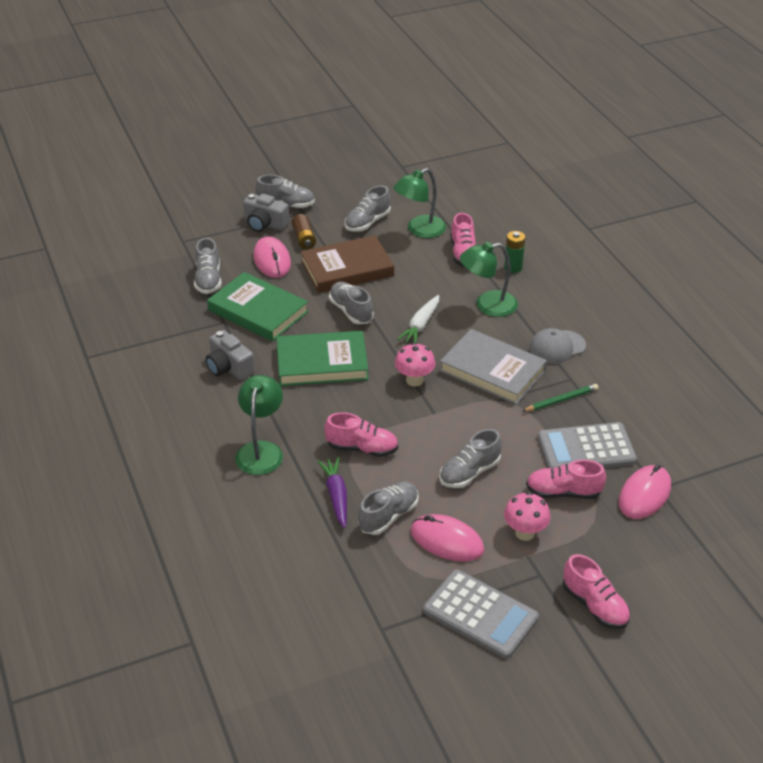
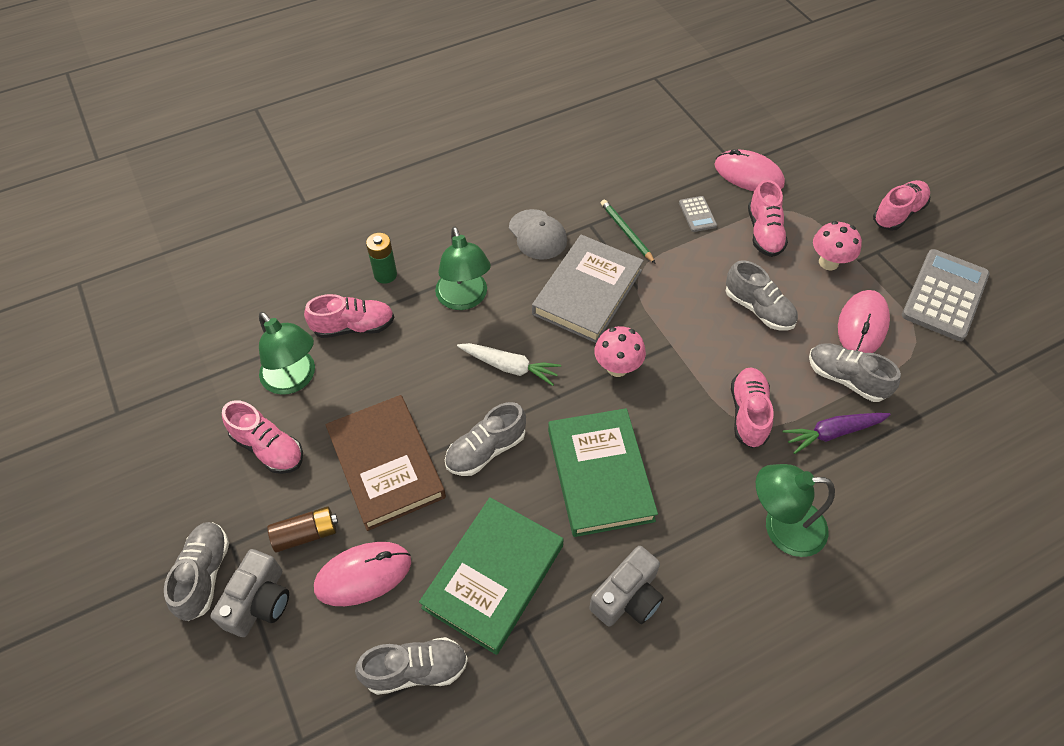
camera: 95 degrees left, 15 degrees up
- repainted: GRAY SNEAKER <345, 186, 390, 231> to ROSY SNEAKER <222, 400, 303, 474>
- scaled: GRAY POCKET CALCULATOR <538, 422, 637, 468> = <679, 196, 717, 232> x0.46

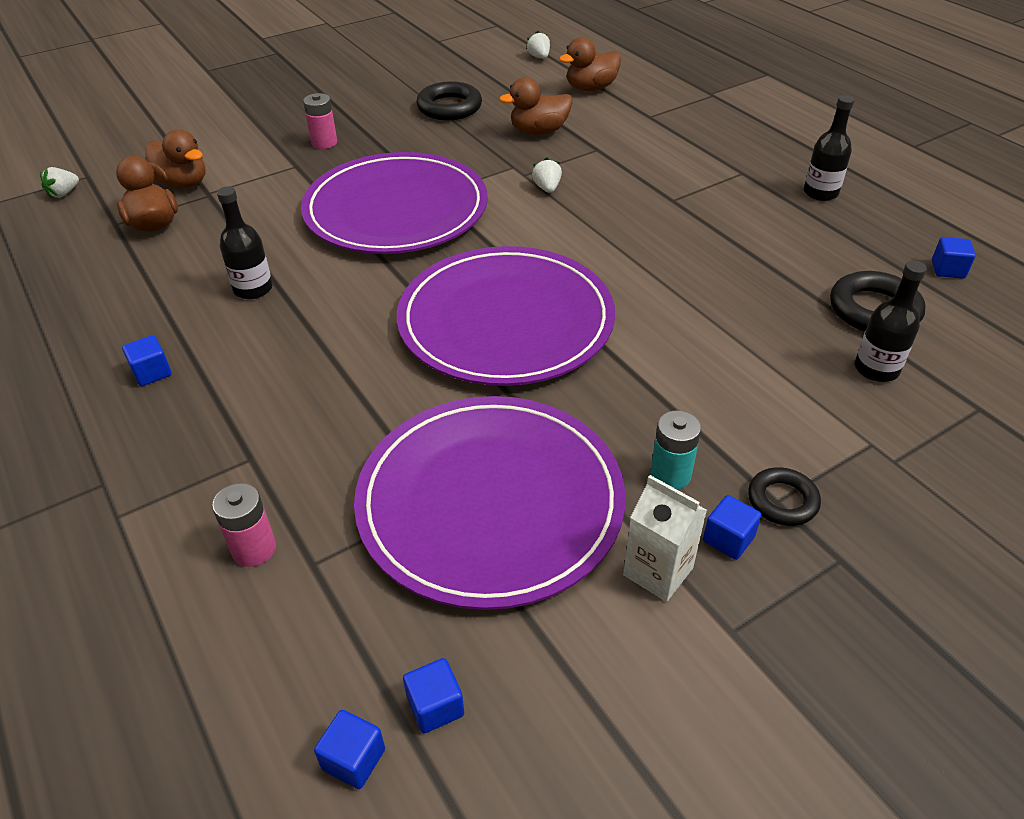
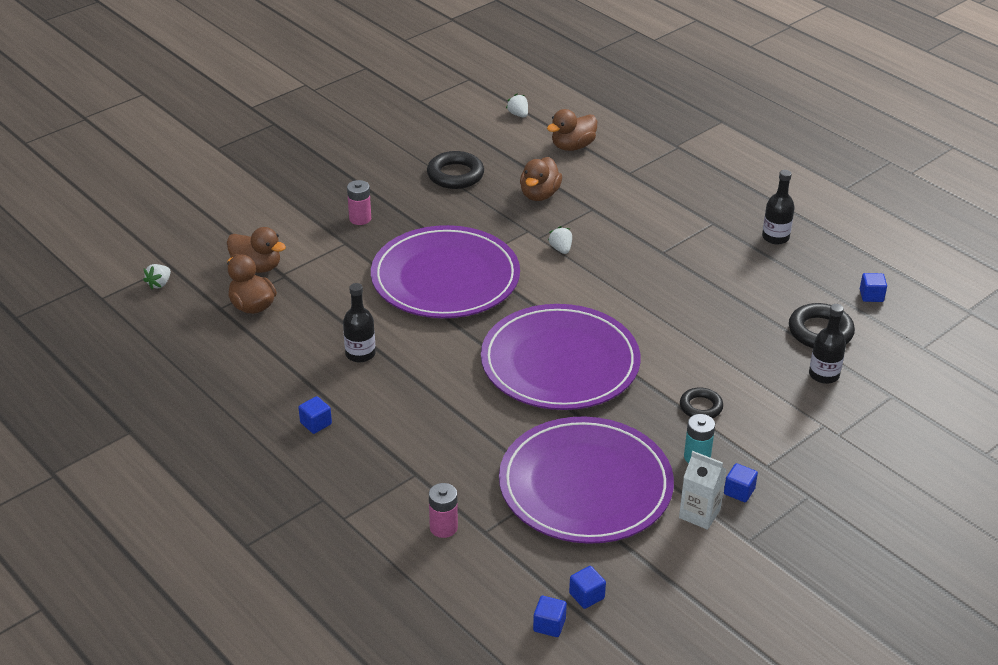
camera: 10 degrees left, 5 degrees down
- rotated: DARK BROWN RUBBER DUCK <499, 77, 572, 135> = <520, 157, 562, 201> 45 degrees counterclockwise
- shifted: EBONY RING <748, 467, 821, 526> to <680, 387, 723, 418>

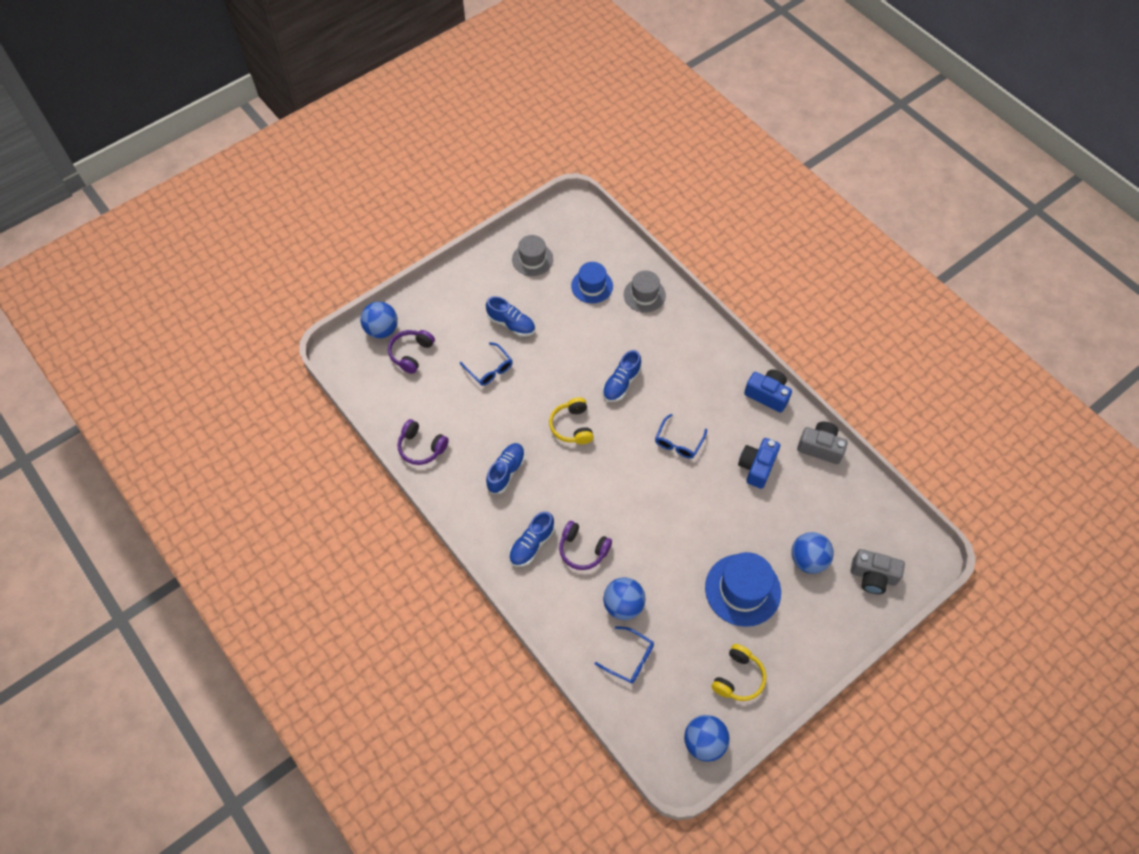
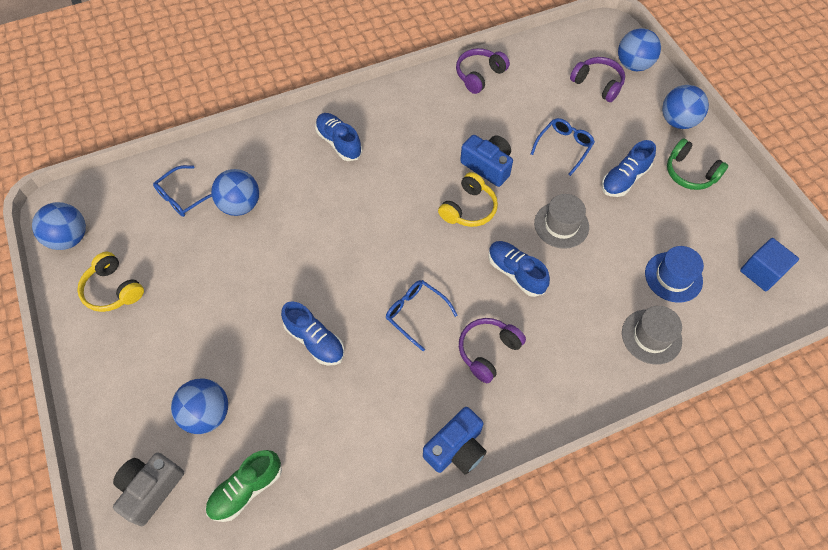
camera: 105 degrees right, 0 degrees up
- shifted: GRAY HAT <512, 235, 553, 276> to <534, 194, 589, 249>
- rotated: COBALT SPECTACLES <460, 342, 513, 386> = <531, 118, 595, 176> 150 degrees clockwise
- rotated: YELLOW HEADSET <549, 397, 594, 444> = <438, 172, 498, 227> 120 degrees clockwise
- gone: GRAY COMPACT CAMERA <797, 421, 848, 464>
- shifted: COBALT COMPACT CAMERA <738, 438, 780, 489> to <460, 135, 513, 187>
- shifted: COBALT SNEAKER <486, 443, 525, 494> to <281, 301, 344, 365>
- shifted: ROYAL PURPLE HEADSET <559, 521, 612, 570> to <459, 318, 526, 383>
- gone: COBALT HAT <705, 552, 781, 627>
- new: COBALT BALL <662, 85, 709, 129>
- new: GREEN HEADSET <667, 138, 728, 190>
- new: COBALT CUBE <740, 238, 799, 291>
- new: GREEN SNEAKER <206, 450, 282, 522>

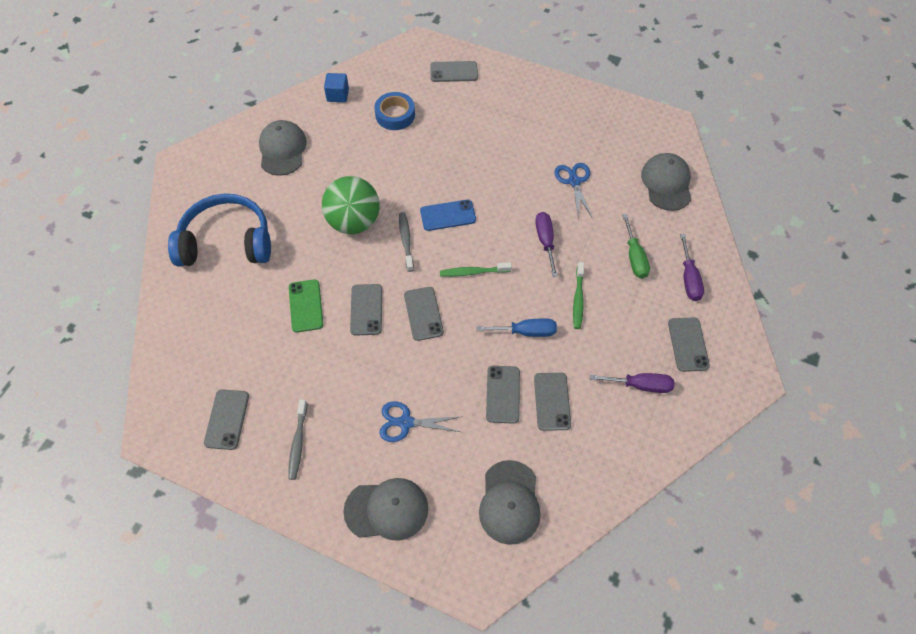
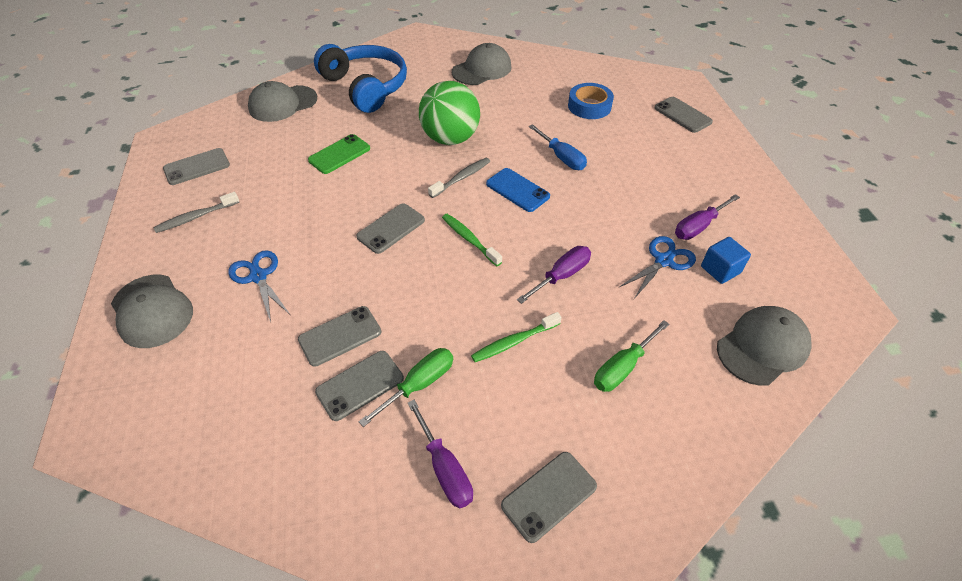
camera: 55 degrees right, 10 degrees down
- shifted: COBALT CUBE <324, 73, 349, 102> to <701, 237, 751, 284>
- shifted: ROYAL PURPLE SCREWDRIVER <680, 234, 704, 301> to <675, 194, 740, 240>
- gone: GRAY SMARTPHONE <350, 284, 382, 336>
- shifted: COBALT SCREWDRIVER <476, 318, 557, 337> to <529, 124, 587, 170>
- shifted: GRAY BASEBALL CAP <479, 460, 541, 545> to <248, 81, 317, 122>
- new: GREEN SCREWDRIVER <359, 348, 453, 427>

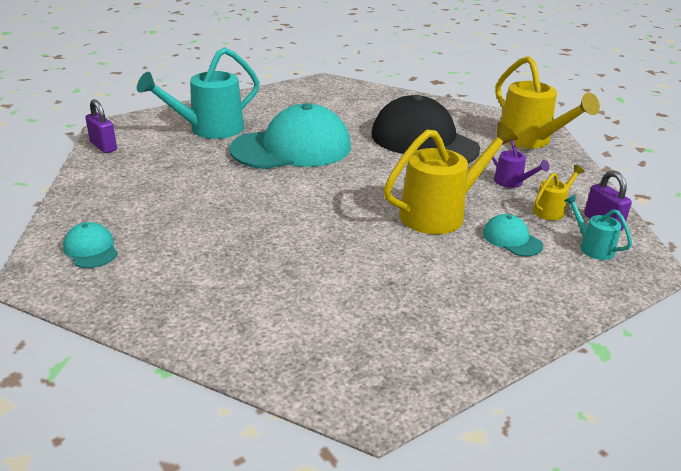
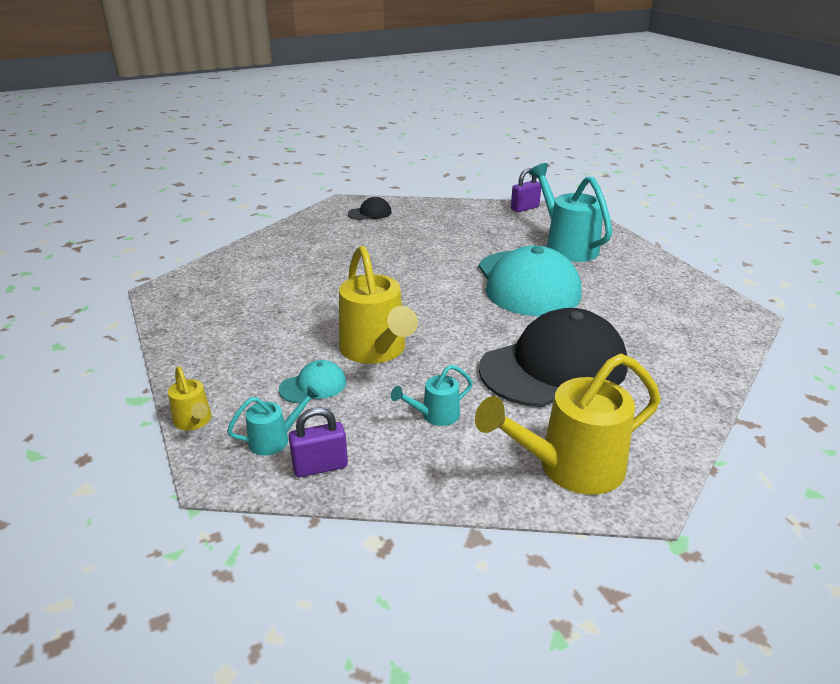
camera: 100 degrees right, 0 degrees up
- repainted: ROYAL PURPLE WATERING POT <492, 141, 550, 188> to TEAL WATERING POT <391, 365, 473, 426>
- shifted: YELLOW WATERING POT <533, 165, 585, 220> to <168, 367, 212, 430>
- repainted: TEAL BASEBALL CAP <63, 222, 118, 268> to EBONY BASEBALL CAP <348, 197, 392, 220>

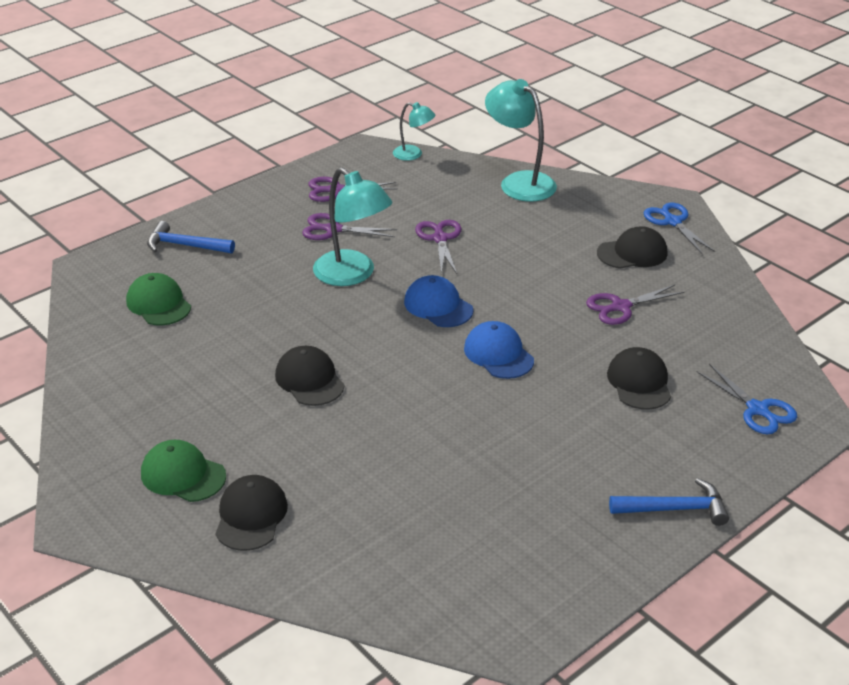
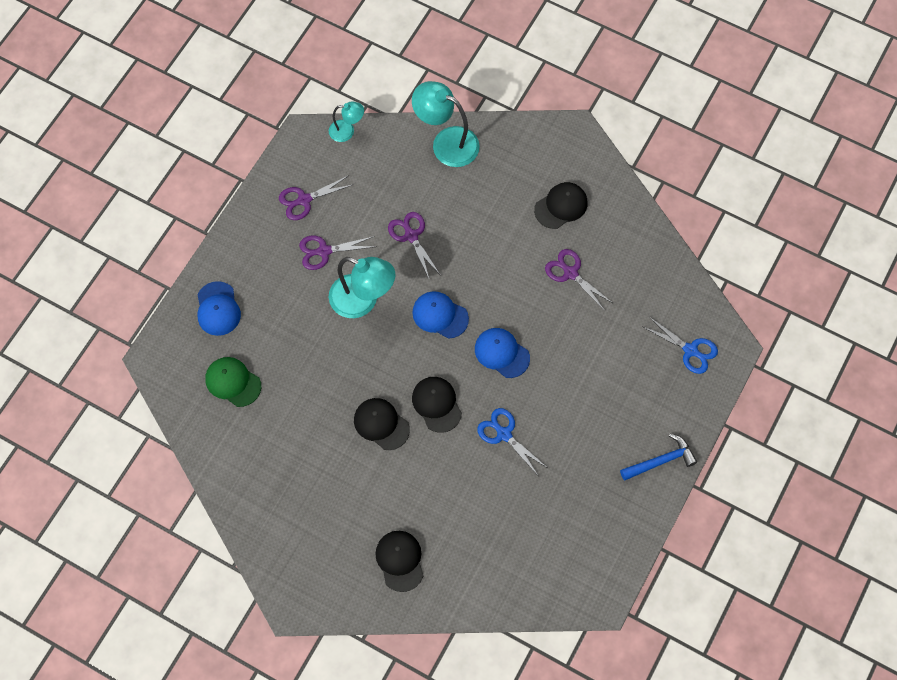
camera: 20 degrees left, 30 degrees up
- shifted: COBALT SCISSORS <644, 203, 715, 254> to <477, 408, 546, 475>
- swapped: COBALT HAMMER <147, 221, 235, 253> to COBALT BASEBALL CAP <197, 281, 241, 336>
- rotated: ROYAL PURPLE SCISSORS <586, 285, 684, 325> = <545, 249, 614, 311> 90 degrees clockwise
- shifted: EBONY BASEBALL CAP <607, 347, 671, 410> to <412, 377, 462, 433>
- gone: GREEN BASEBALL CAP <141, 440, 226, 502>

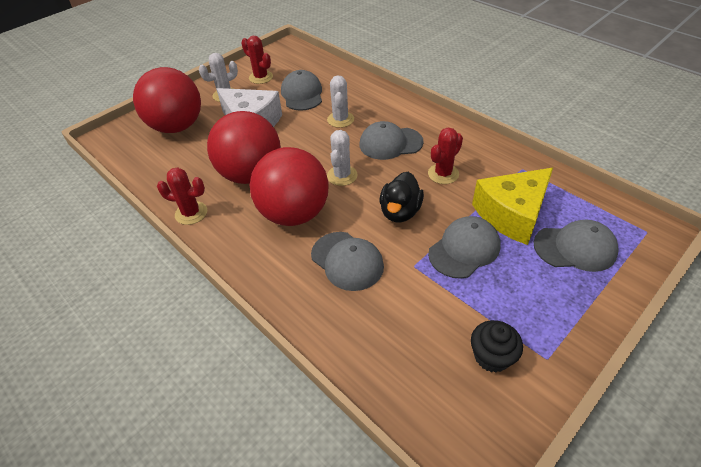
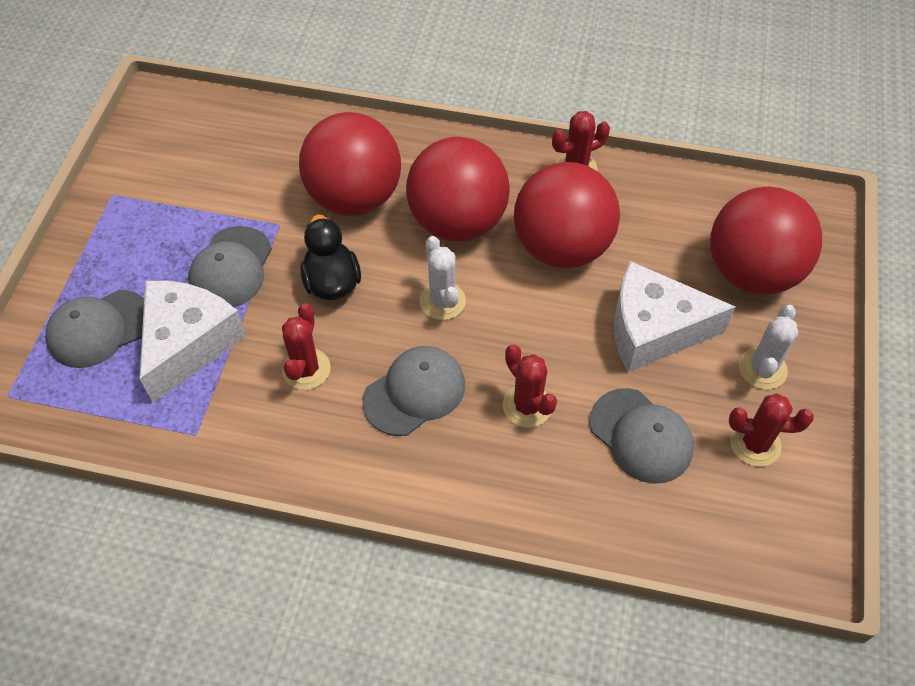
camera: 145 degrees right, 10 degrees up
- repainted: SNOW-WHITE CACTUS <327, 75, 354, 128> to RED CACTUS <503, 345, 557, 428>
- repainted: YELLOW CHEESE WEDGE <472, 168, 553, 245> to SNOW-WHITE CHEESE WEDGE <139, 280, 246, 403>
- swapped: GRAY BASEBALL CAP <311, 232, 384, 291> to RED BALL <299, 112, 401, 216>
- gone: EBONY MUFFIN <471, 320, 523, 373>

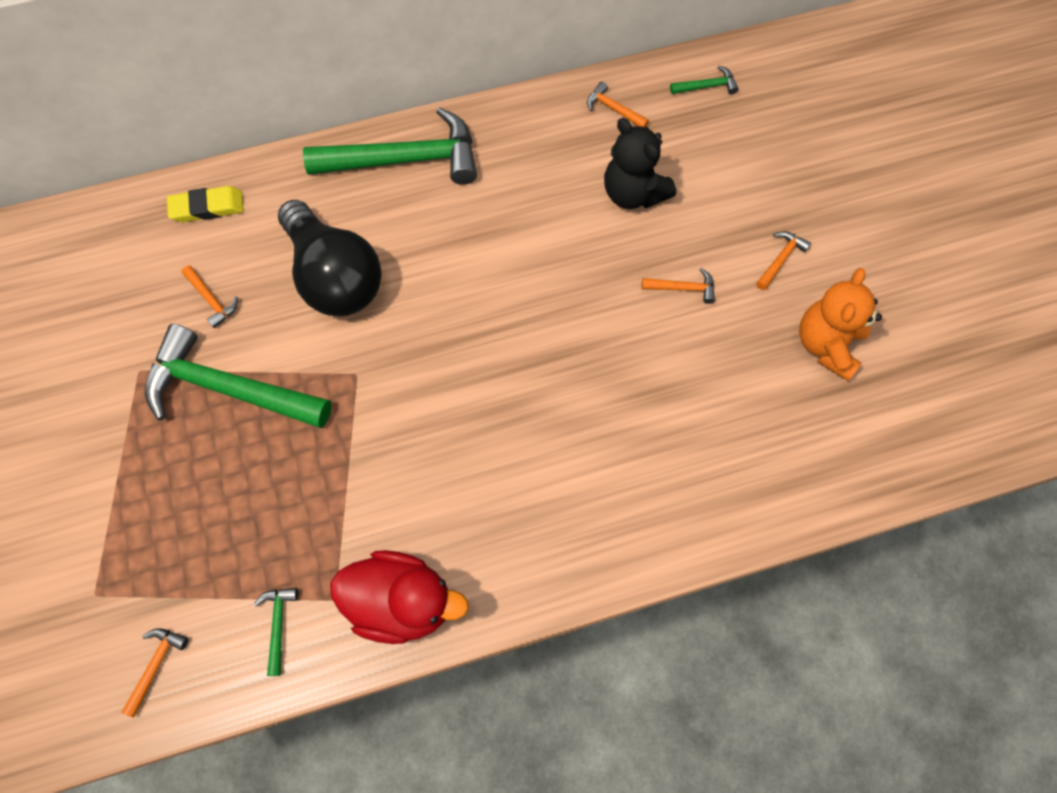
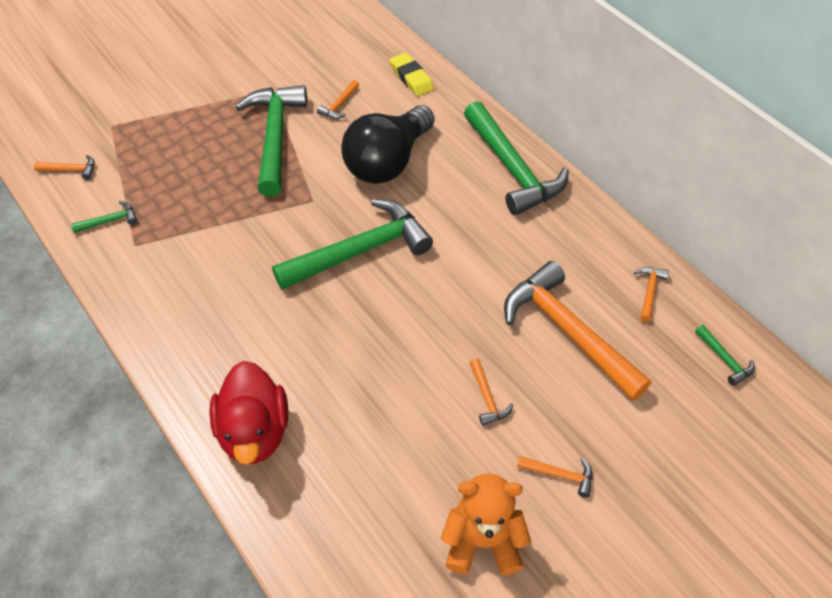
camera: 70 degrees right, 15 degrees down
- swapped: EBONY TEDDY BEAR <604, 118, 676, 209> to ORANGE-COLOURED HAMMER <504, 261, 651, 401>
- shifted: RED RUBBER DUCK <330, 550, 469, 644> to <209, 361, 288, 465>
- new: GREEN HAMMER <272, 199, 433, 289>

